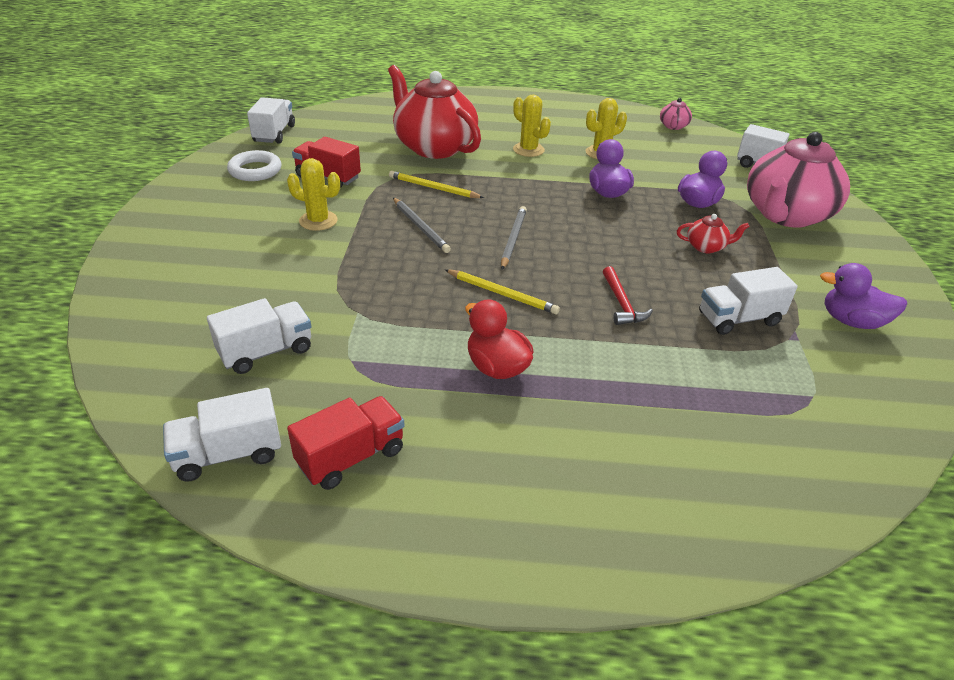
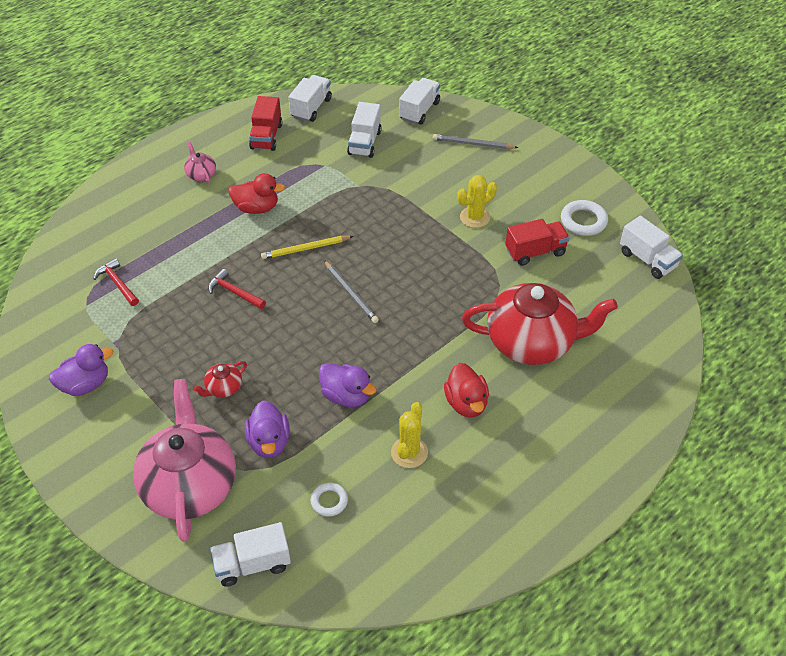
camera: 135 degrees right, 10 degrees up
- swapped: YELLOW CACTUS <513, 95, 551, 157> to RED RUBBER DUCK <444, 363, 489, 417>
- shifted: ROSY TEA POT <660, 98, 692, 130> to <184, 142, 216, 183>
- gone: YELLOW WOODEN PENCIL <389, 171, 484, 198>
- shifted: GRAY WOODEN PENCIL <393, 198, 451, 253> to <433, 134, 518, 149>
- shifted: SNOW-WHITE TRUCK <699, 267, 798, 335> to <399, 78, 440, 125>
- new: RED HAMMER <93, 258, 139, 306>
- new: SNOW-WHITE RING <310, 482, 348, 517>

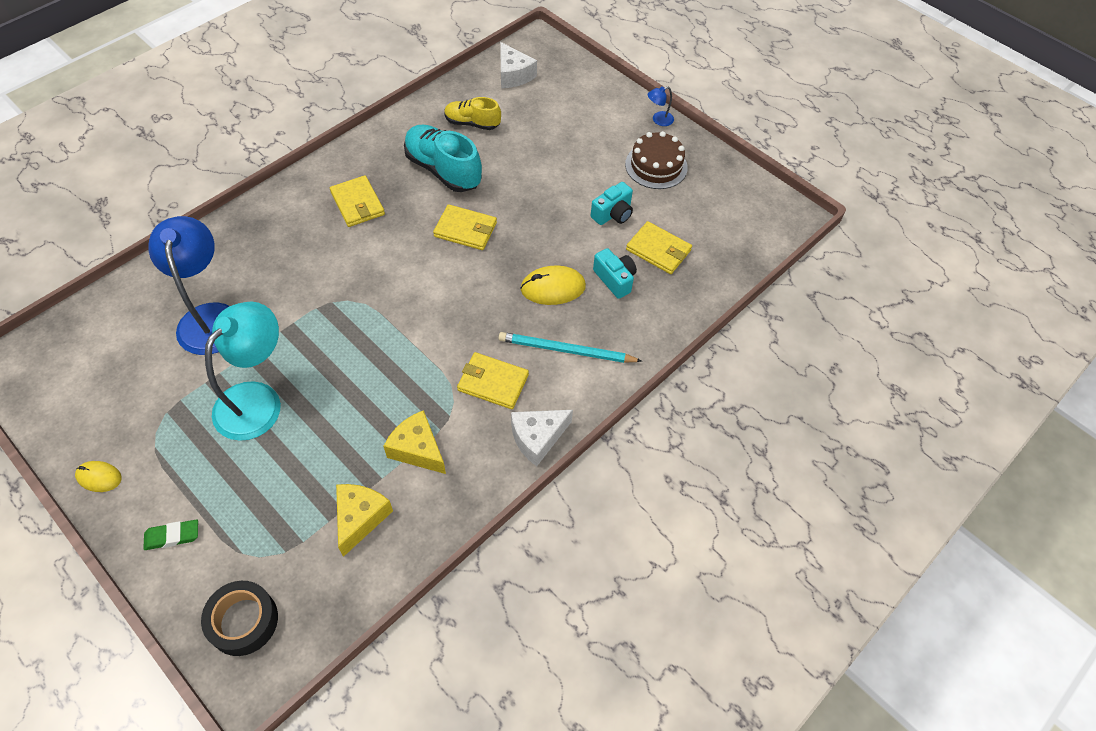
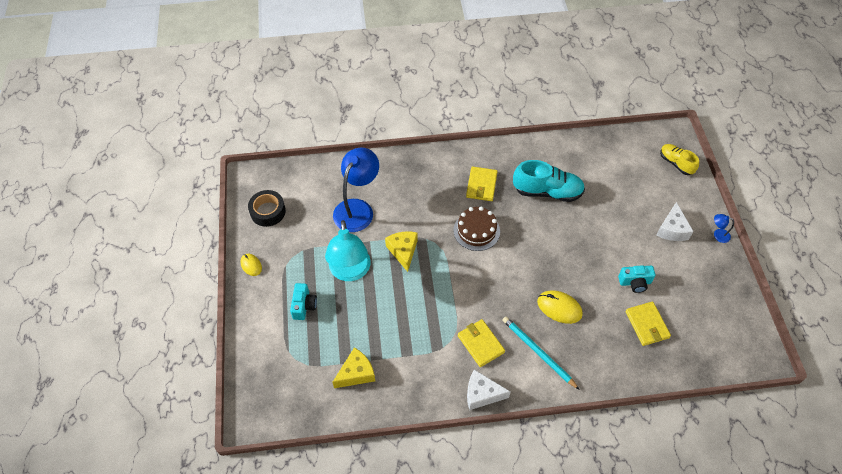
camera: 40 degrees right, 0 degrees up
- shifted: SNOW-WHITE CHEESE WEDGE <500, 42, 537, 88> to <656, 202, 694, 241>
- shifted: YELLOW SNEAKER <444, 97, 501, 130> to <660, 144, 699, 175>
- rotated: TEAL SNEAKER <404, 125, 482, 192> = <513, 160, 585, 202> 105 degrees clockwise
- shifted: DARK BROWN GATEAU <625, 131, 688, 189> to <453, 206, 500, 251>
- gone: YELLOW WALLET <433, 204, 497, 250>
- shifted: TEAL COMPACT CAMERA <593, 248, 637, 299> to <290, 283, 317, 320>
- rotated: TEAL DESK LAMP <205, 302, 281, 441> = <325, 220, 371, 281> 105 degrees clockwise
- shifted: YELLOW CHEESE WEDGE <383, 410, 446, 474> to <385, 232, 418, 272>
- gone: GREEN PENCIL ERASER <143, 520, 198, 550>
- shifted: EBONY ROLL OF TAPE <201, 581, 278, 656> to <248, 190, 286, 227>

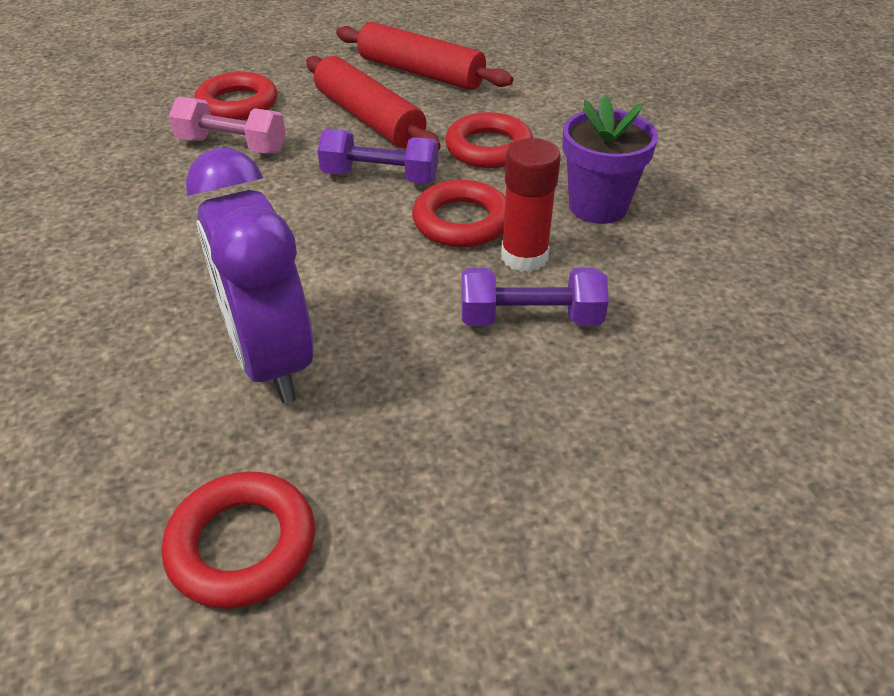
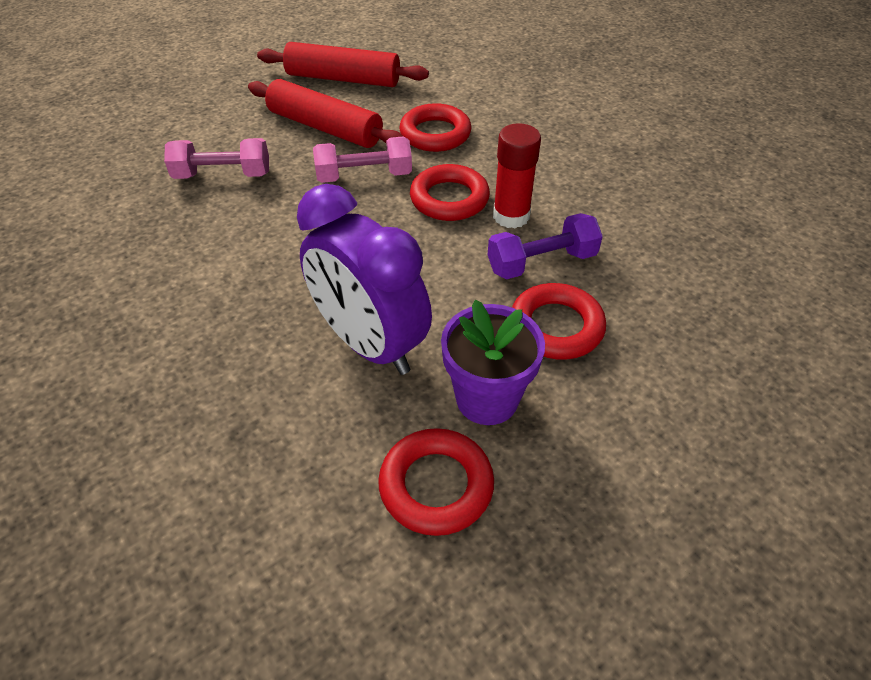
camera: 20 degrees left, 5 degrees up
- shifted: RED RING <194, 72, 277, 120> to <512, 283, 606, 360>
- shifted: ROYAL PURPLE FLOWER POT <562, 95, 658, 224> to <441, 300, 545, 425>
- repainted: ROYAL PURPLE HAND WEIGHT <317, 129, 438, 184> to ROSY HAND WEIGHT <313, 137, 412, 183>

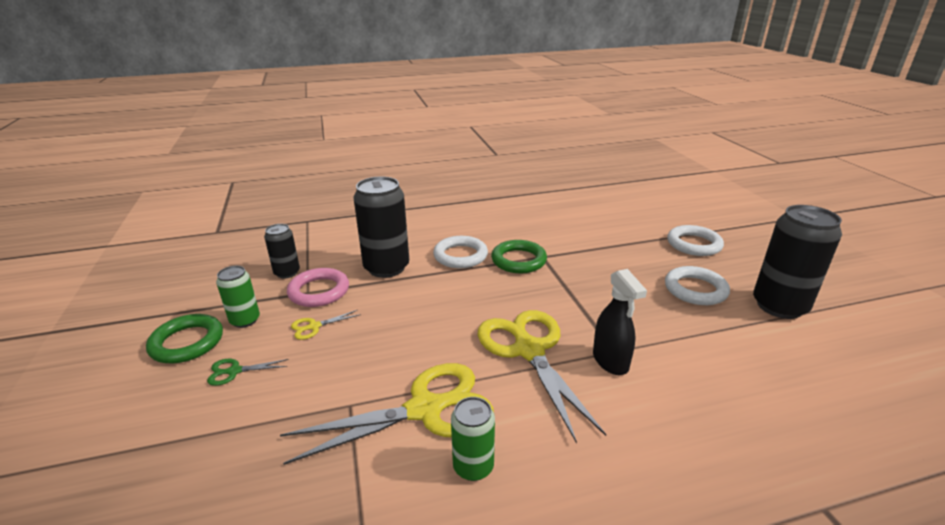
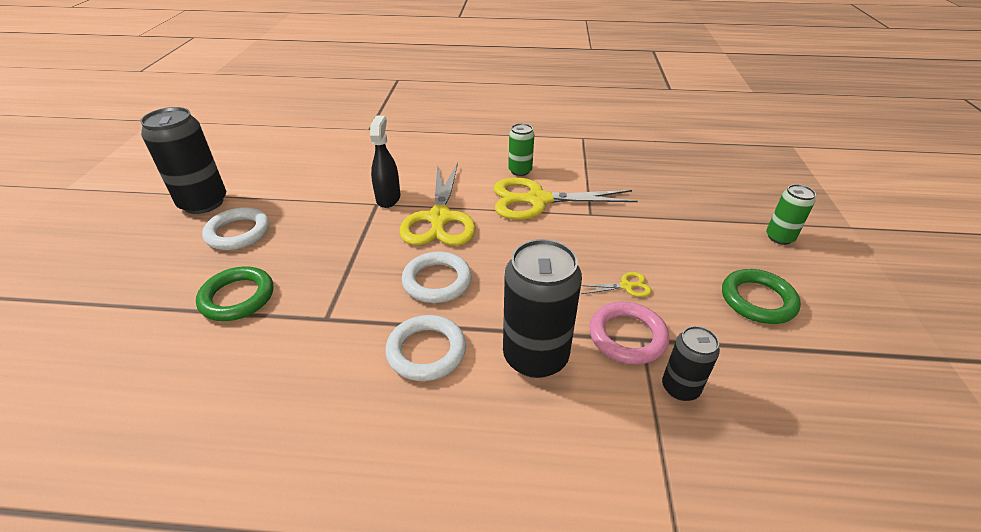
camera: 160 degrees left, 10 degrees up
- shifted: SNOW-WHITE RING <667, 225, 724, 256> to <402, 252, 472, 303>
- shifted: GREEN RING <491, 240, 547, 273> to <196, 266, 273, 321>
- shifted: GREEN CAN <216, 266, 260, 328> to <766, 184, 816, 245>
- gone: GREEN SCISSORS <207, 359, 289, 386>

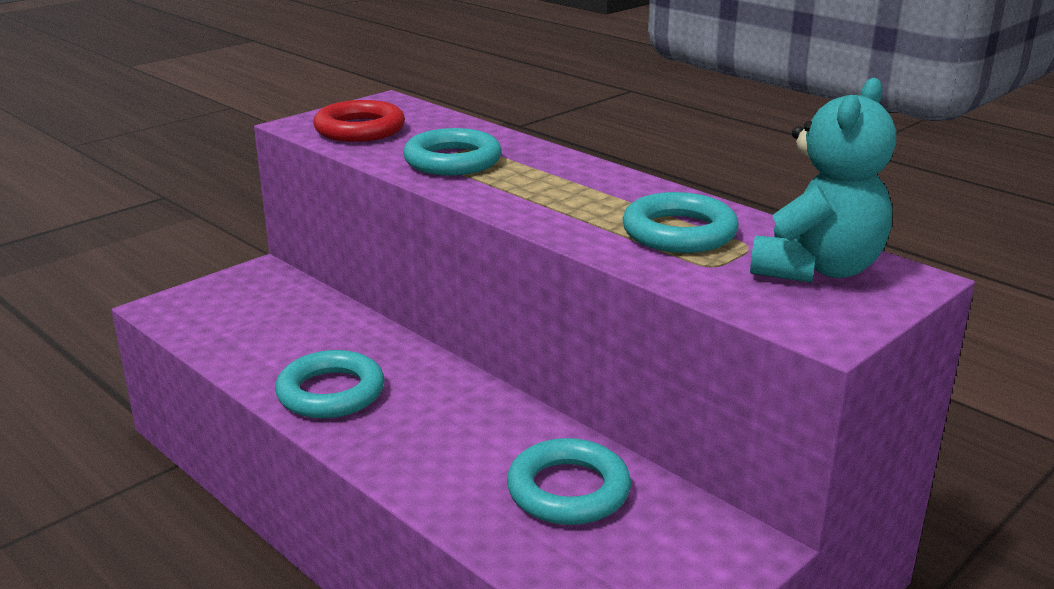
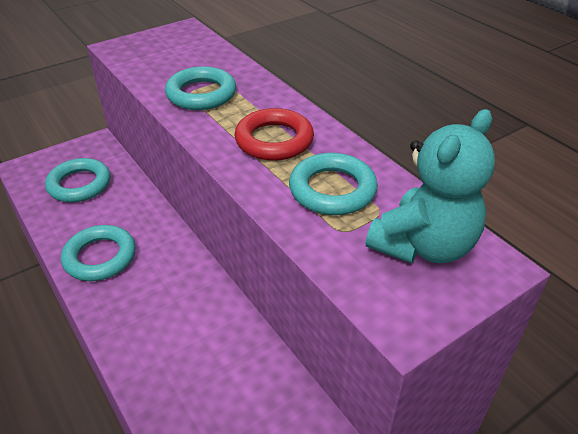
camera: 10 degrees right, 15 degrees up
- shifted: RED RING <313, 100, 405, 142> to <235, 108, 314, 161>
- shifted: TEAL RING <507, 438, 631, 525> to <45, 158, 110, 202>

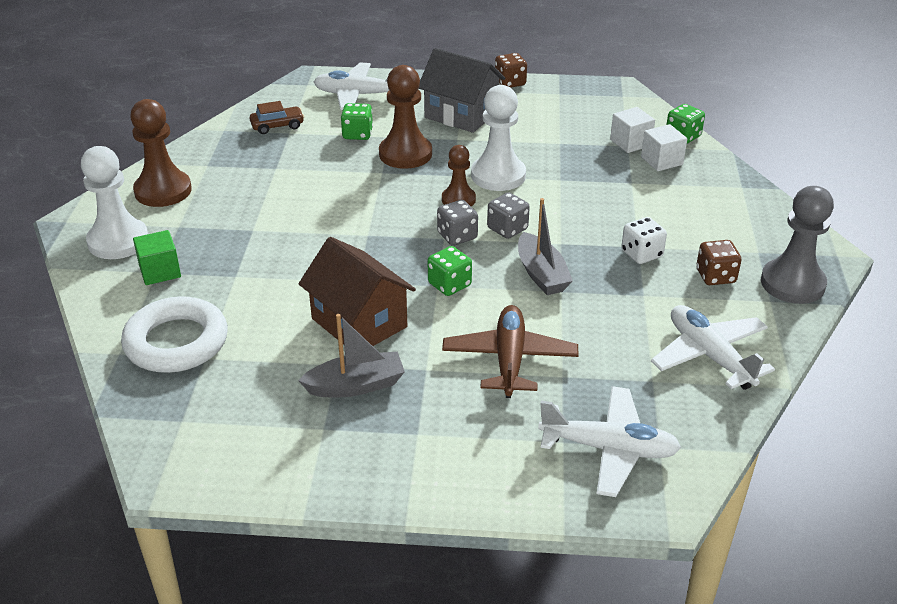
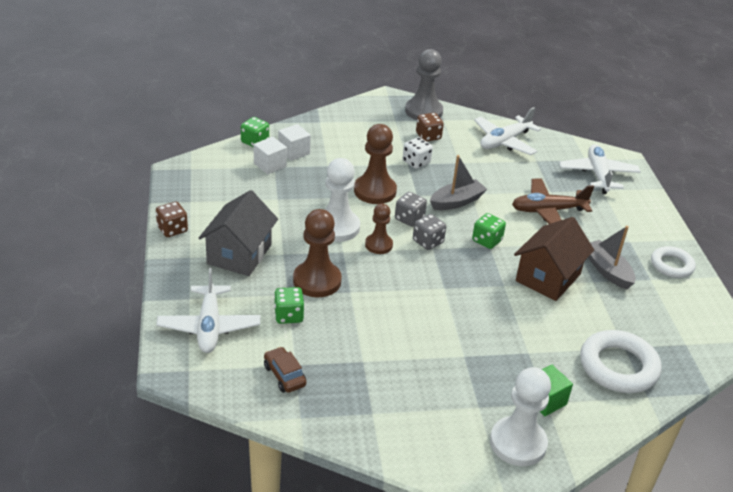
camera: 105 degrees left, 0 degrees up
- shifted: DARK BROWN CHESS PAWN <130, 99, 192, 207> to <354, 124, 397, 204>
- new: SNOW-WHITE RING <651, 246, 696, 278>

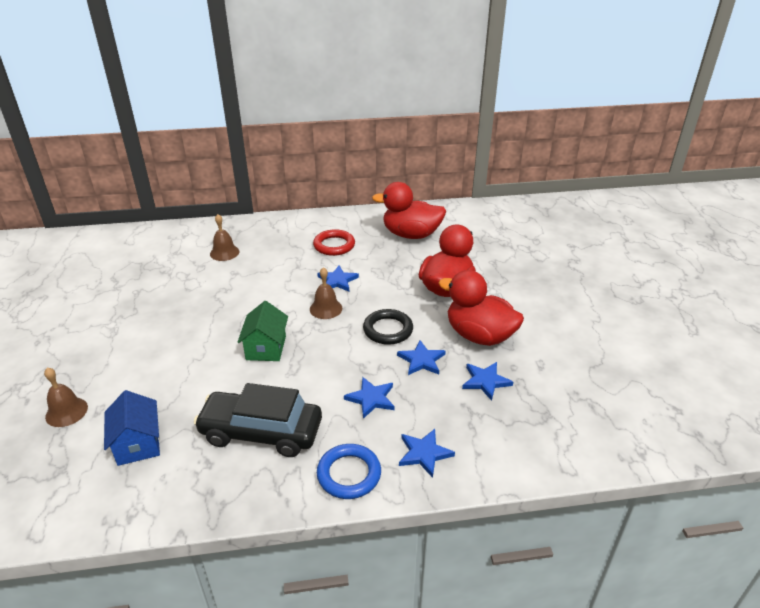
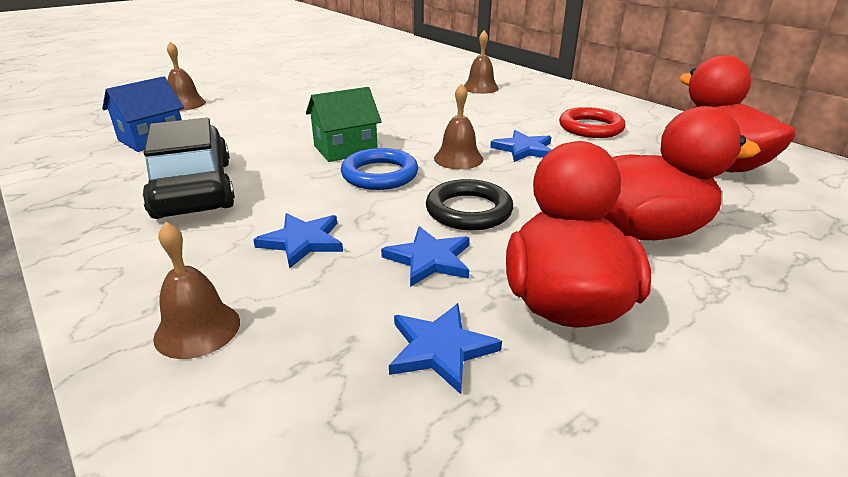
camera: 60 degrees right, 5 degrees down
- swapped: COBALT STAR <399, 429, 455, 478> to DARK BROWN SCHOOL BELL <153, 222, 240, 359>
- shifted: COBALT RING <317, 444, 381, 499> to <341, 148, 418, 190>

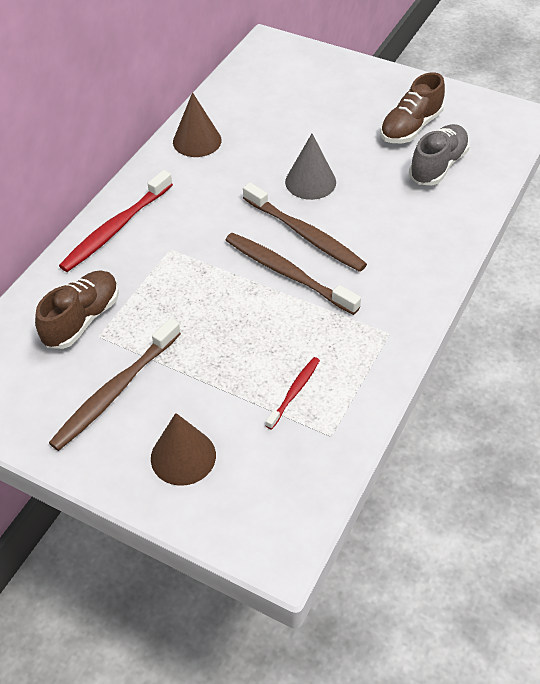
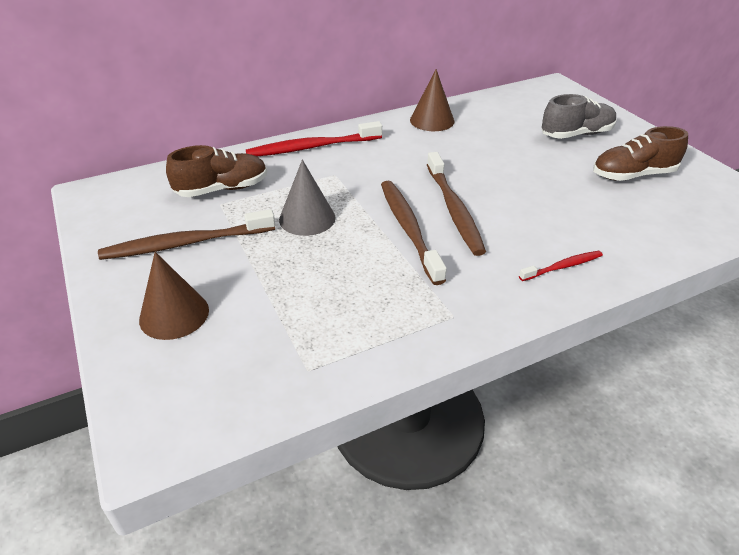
camera: 35 degrees right, 10 degrees down
- shifted: GRAY SNEAKER <409, 124, 470, 185> to <541, 94, 617, 139>
- shifted: GRAY CONE SHAPE <285, 134, 336, 200> to <279, 160, 336, 236>
- shifted: RED TOOTH BRUSH <266, 357, 320, 430> to <519, 251, 603, 281>

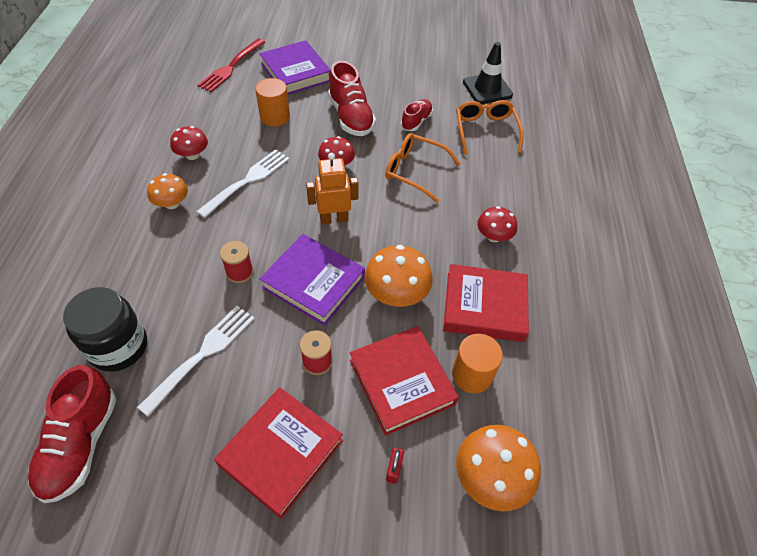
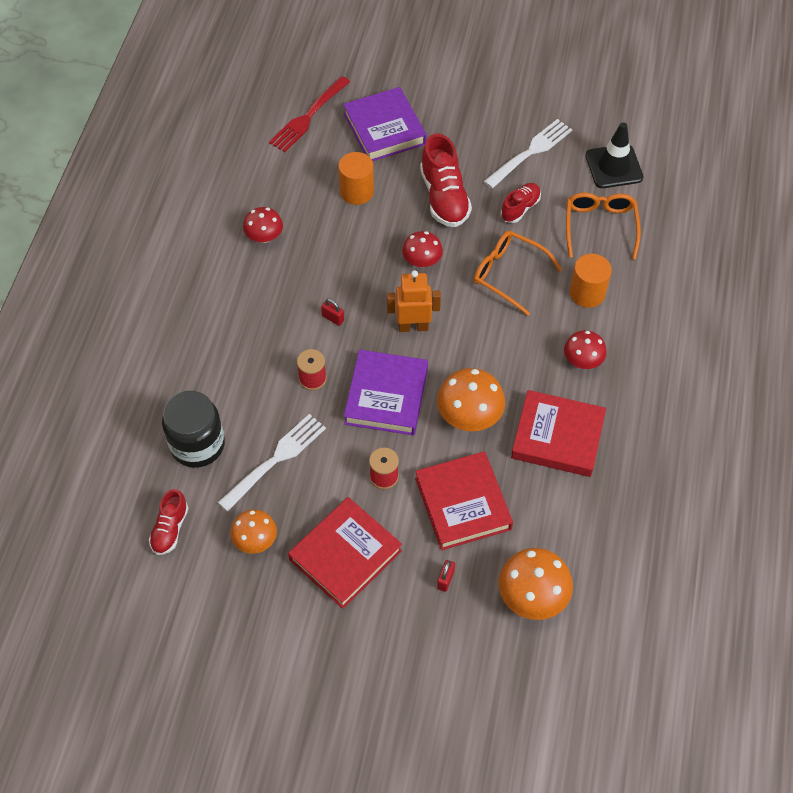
camera: 10 degrees right, 5 degrees up
- shifted: SNOW-WHITE DINNER FORK <196, 150, 290, 218> to <483, 119, 572, 189>
- shifted: ORANGE-COLOURED FUNGUS <147, 173, 188, 209> to <231, 509, 277, 554>
- rotated: ROYAL PURPLE HARDCOVER <260, 234, 365, 326> = <344, 350, 428, 435> 60 degrees clockwise
- shifted: ORANGE-COLOURED CYLINDER <452, 334, 503, 393> to <570, 254, 612, 308>
- scaled: RED SNEAKER <28, 365, 117, 503> = <149, 489, 188, 555> x0.59
- new: RED PADLOCK <321, 299, 344, 326>

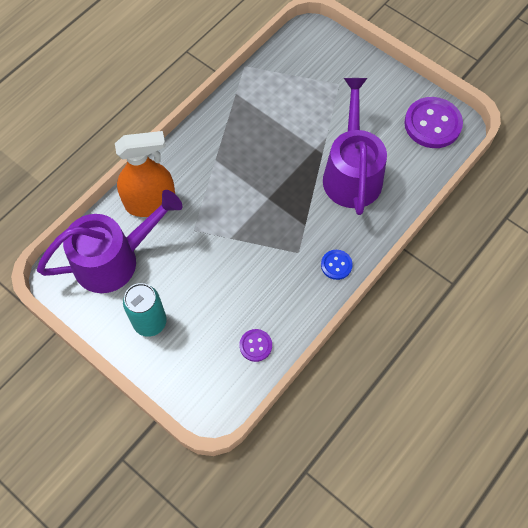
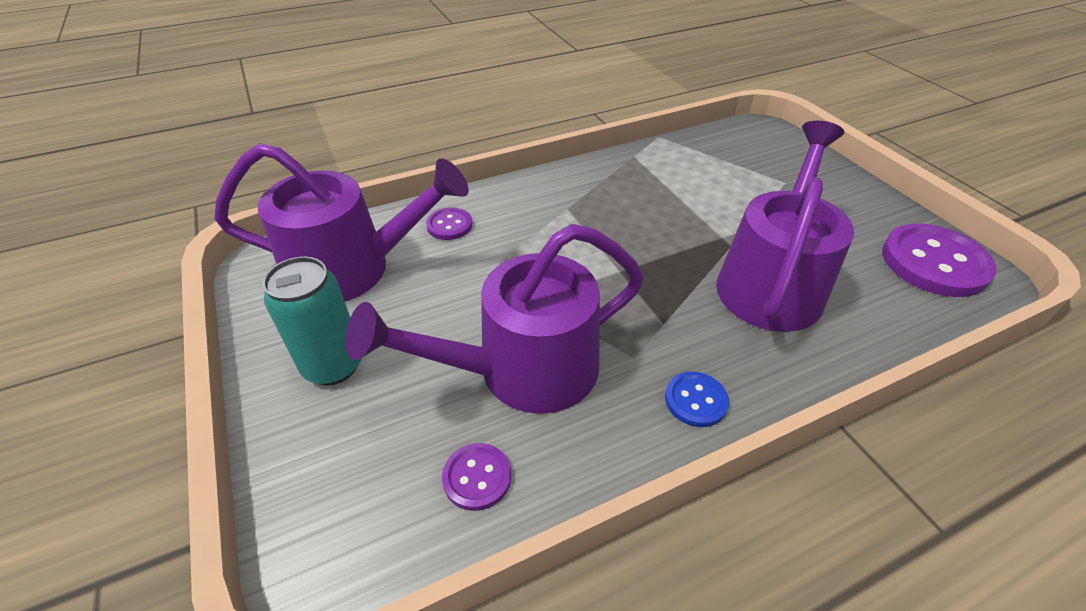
camera: 25 degrees right, 20 degrees down
- swapped: ORANGE-COLOURED SPRAYER <115, 131, 175, 217> to ROYAL PURPLE BUTTON <426, 207, 472, 240>
- new: ROYAL PURPLE WATERING POT <345, 224, 644, 414>

